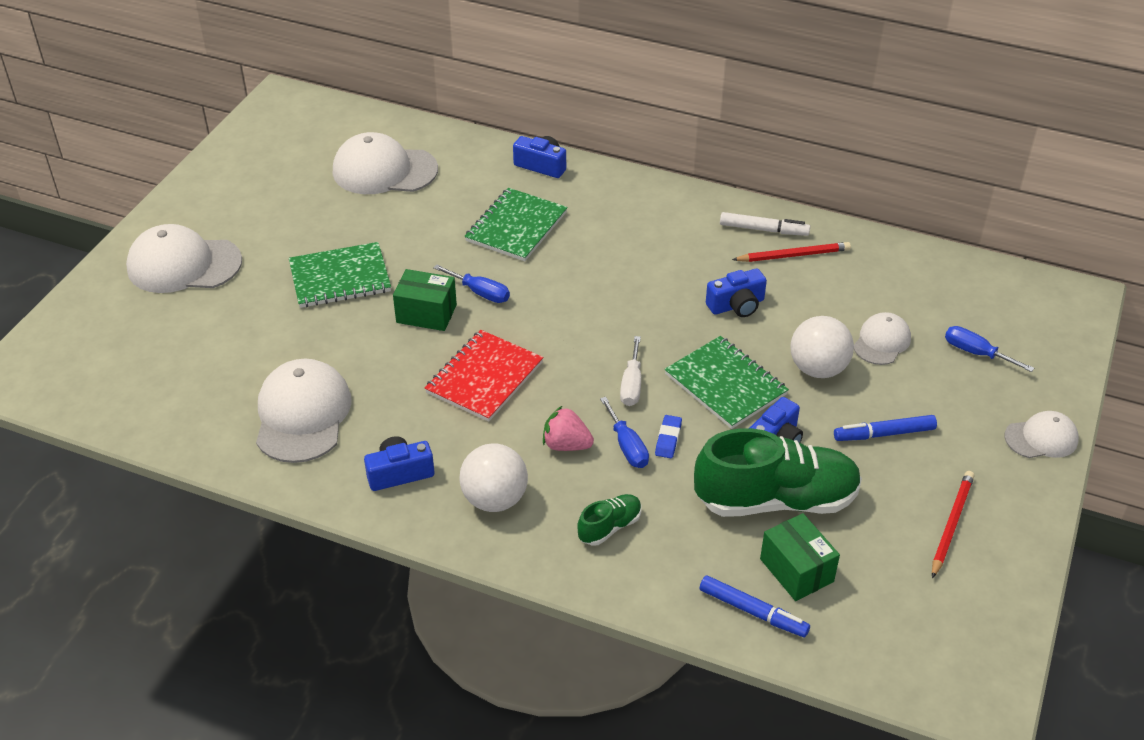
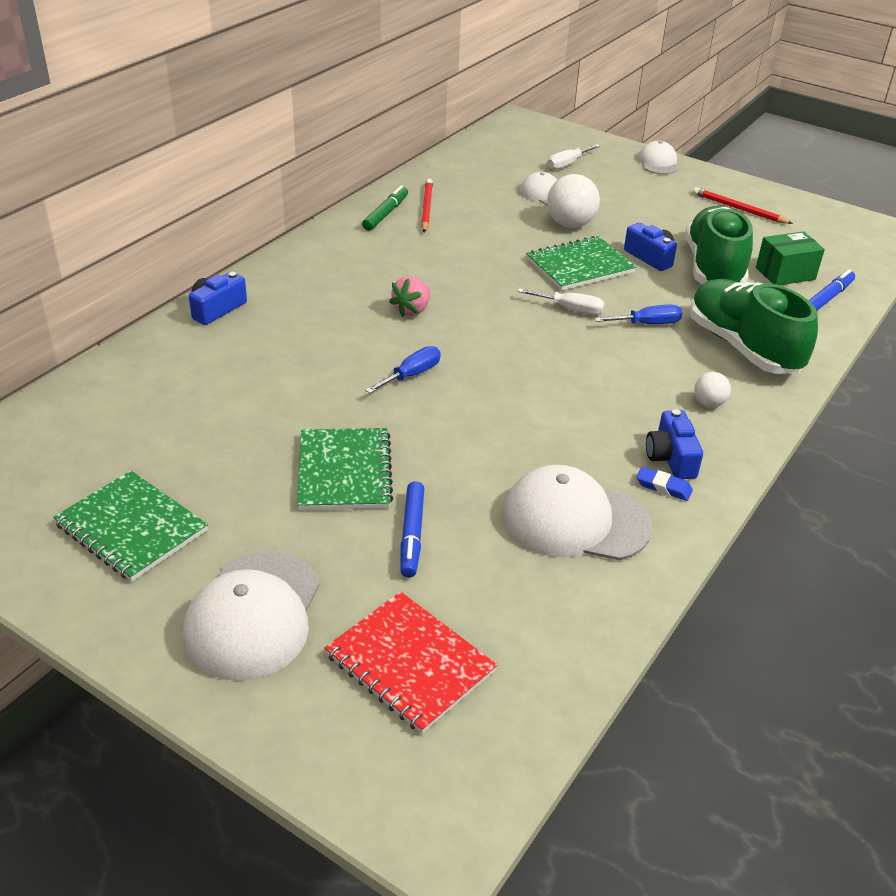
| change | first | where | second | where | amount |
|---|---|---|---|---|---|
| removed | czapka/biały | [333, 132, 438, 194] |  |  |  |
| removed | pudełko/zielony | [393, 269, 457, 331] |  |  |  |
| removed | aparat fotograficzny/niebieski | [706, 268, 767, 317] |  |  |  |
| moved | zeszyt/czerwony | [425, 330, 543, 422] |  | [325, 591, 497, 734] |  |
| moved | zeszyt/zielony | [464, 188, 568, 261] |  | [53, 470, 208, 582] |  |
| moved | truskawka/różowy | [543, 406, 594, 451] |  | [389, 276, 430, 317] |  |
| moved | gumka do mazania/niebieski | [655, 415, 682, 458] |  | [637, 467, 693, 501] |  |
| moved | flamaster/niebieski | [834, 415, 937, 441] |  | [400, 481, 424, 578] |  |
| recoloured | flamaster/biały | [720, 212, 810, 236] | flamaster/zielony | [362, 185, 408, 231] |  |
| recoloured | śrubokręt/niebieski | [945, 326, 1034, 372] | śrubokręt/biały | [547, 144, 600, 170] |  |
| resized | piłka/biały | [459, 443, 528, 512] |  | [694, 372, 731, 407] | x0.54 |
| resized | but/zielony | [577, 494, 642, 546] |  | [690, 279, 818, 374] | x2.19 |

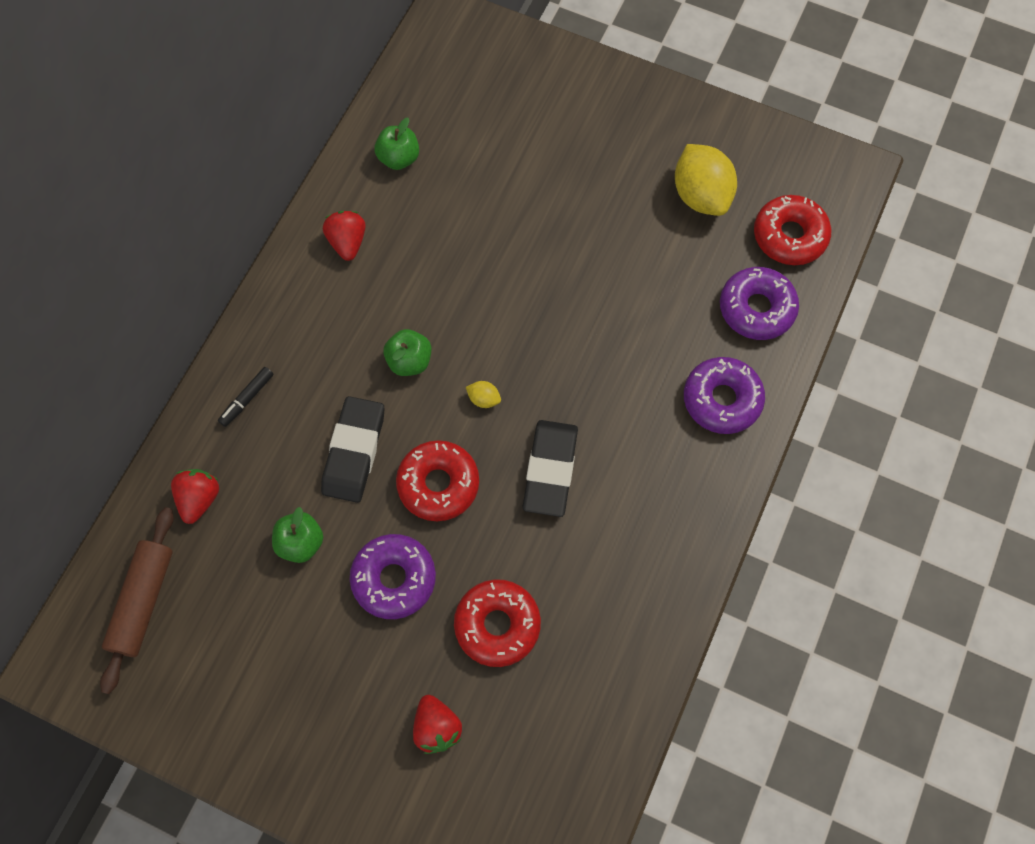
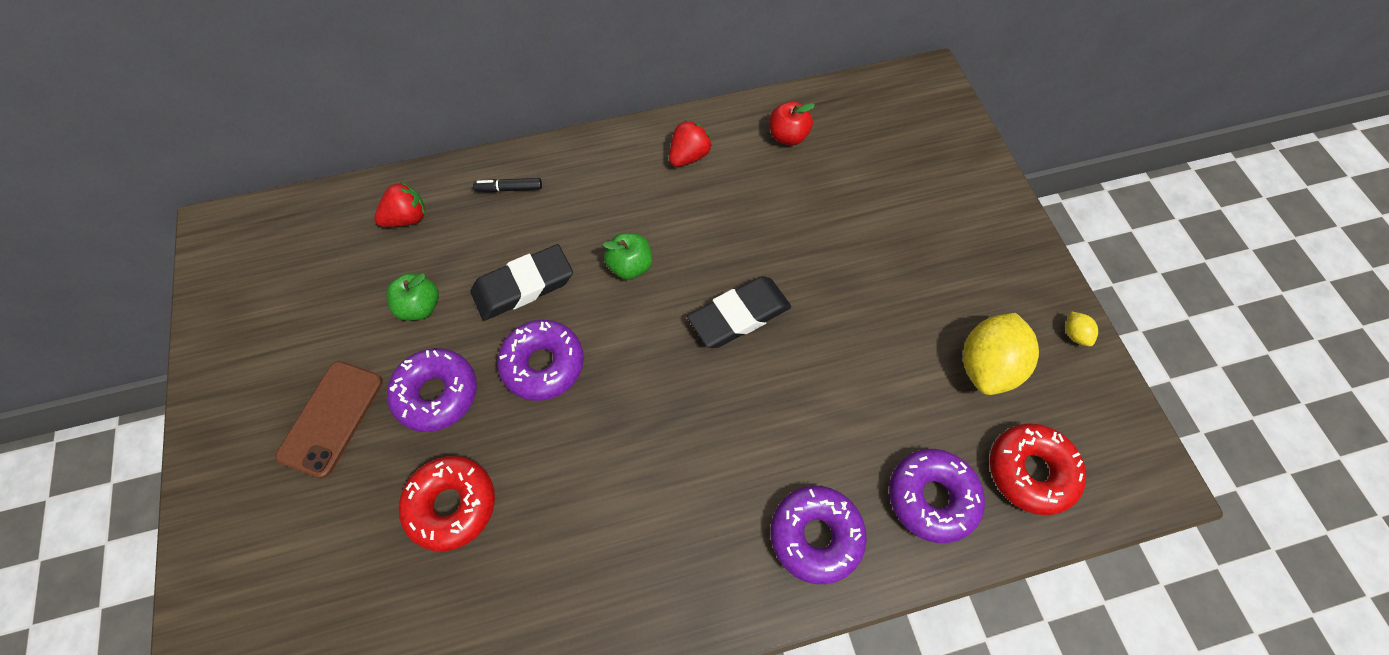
| change | first | where | second | where | amount |
|---|---|---|---|---|---|
| removed | wałek do ciasta/brązowy | [100, 507, 174, 694] |  |  |  |
| removed | truskawka/czerwony | [413, 695, 462, 754] |  |  |  |
| added |  |  | telefon/brązowy | [276, 361, 383, 478] |  |
| moved | cytryna/żółty | [466, 381, 501, 408] |  | [1066, 311, 1098, 346] |  |
| moved | gumka do mazania/czarny | [523, 420, 578, 517] |  | [687, 276, 791, 348] |  |
| recoloured | jabłko/zielony | [374, 118, 419, 170] | jabłko/czerwony | [770, 101, 815, 145] |  |
| recoloured | donut/czerwony | [396, 440, 479, 521] | donut/fioletowy | [497, 320, 584, 401] |  |

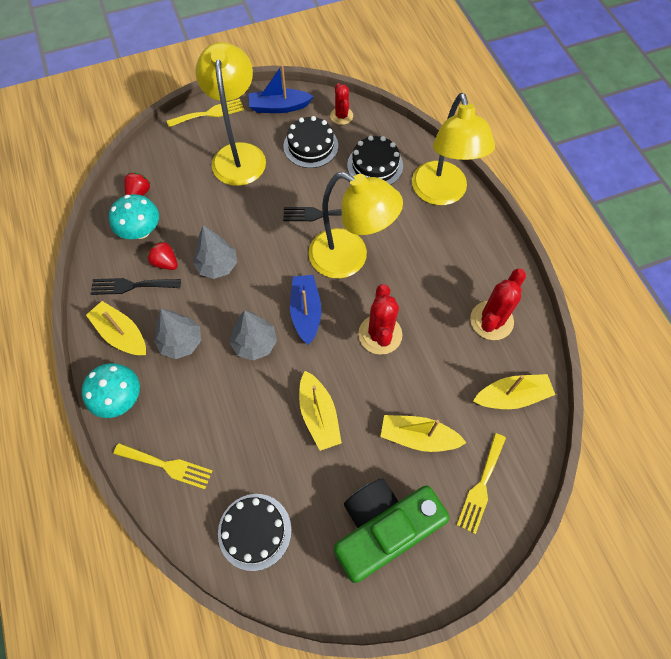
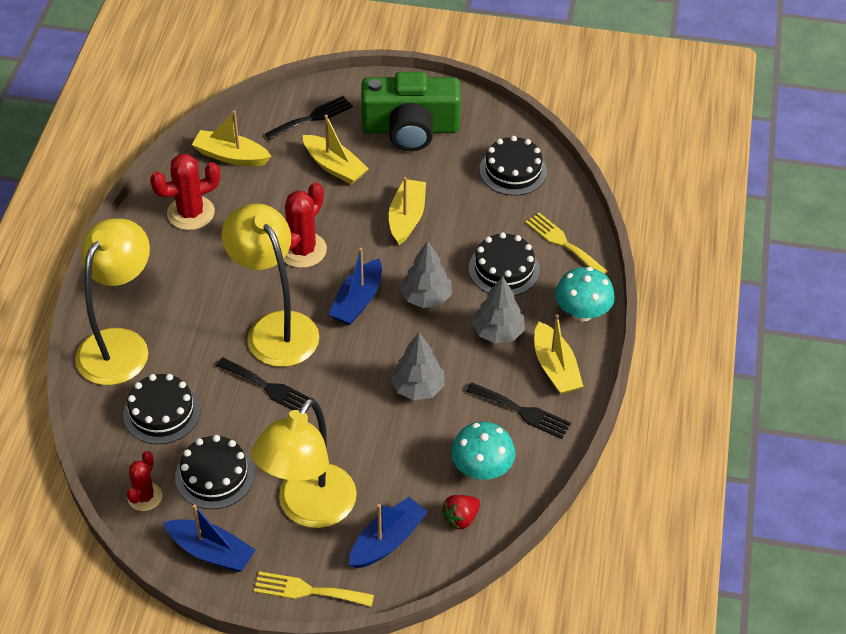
| change | first | where | second | where | amount |
|---|---|---|---|---|---|
| removed | truskawka/czerwony | [147, 241, 178, 270] |  |  |  |
| added |  |  | łódka/niebieski | [349, 497, 428, 569] |  |
| added |  |  | tort/czarny | [469, 232, 540, 296] |  |
| recoloured | widelec/żółty | [457, 433, 506, 534] | widelec/czarny | [265, 96, 353, 140] |  |

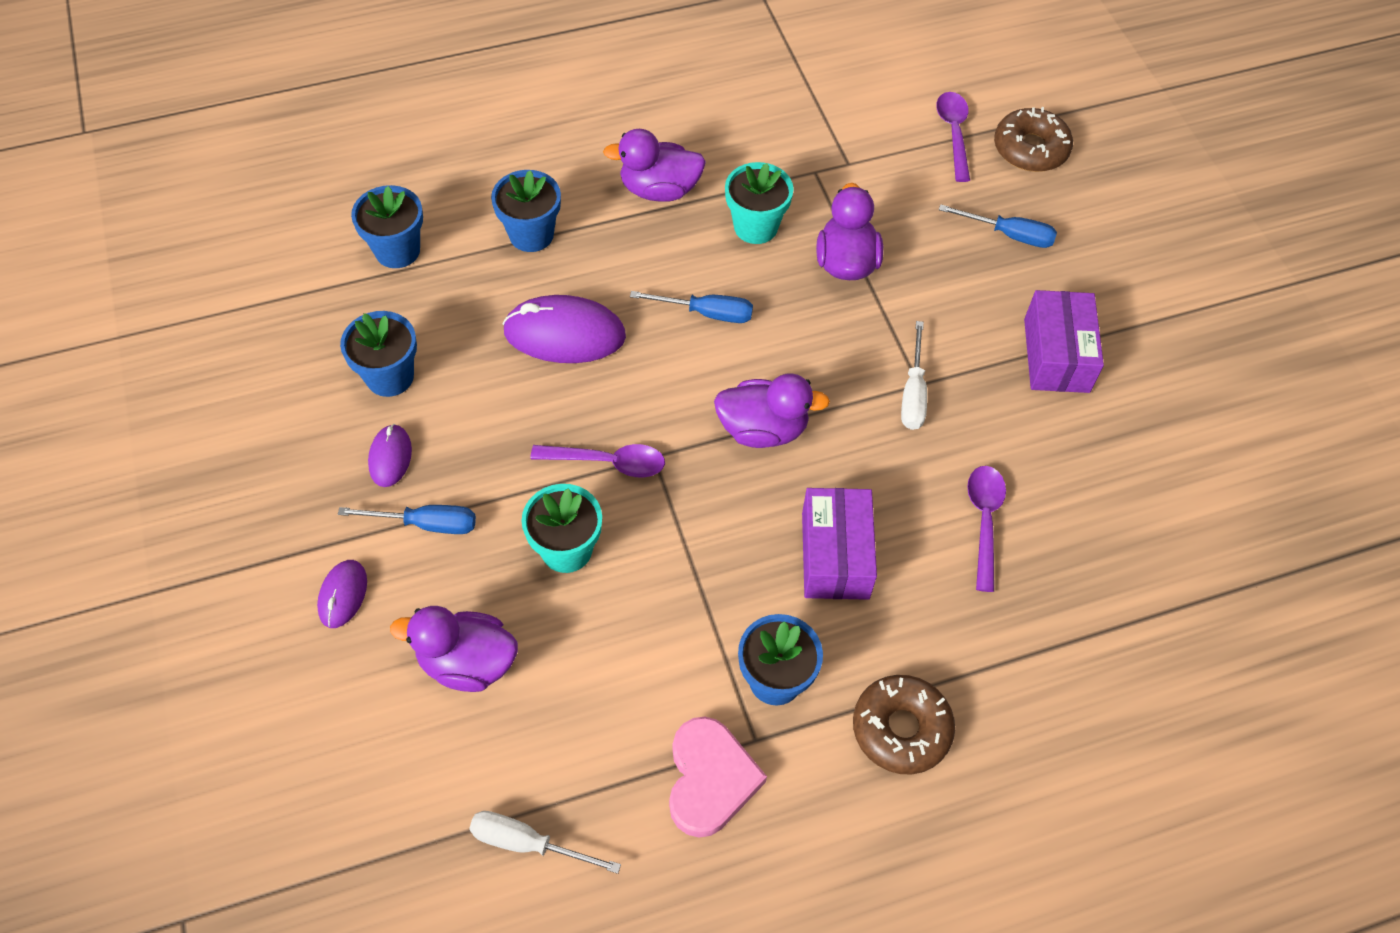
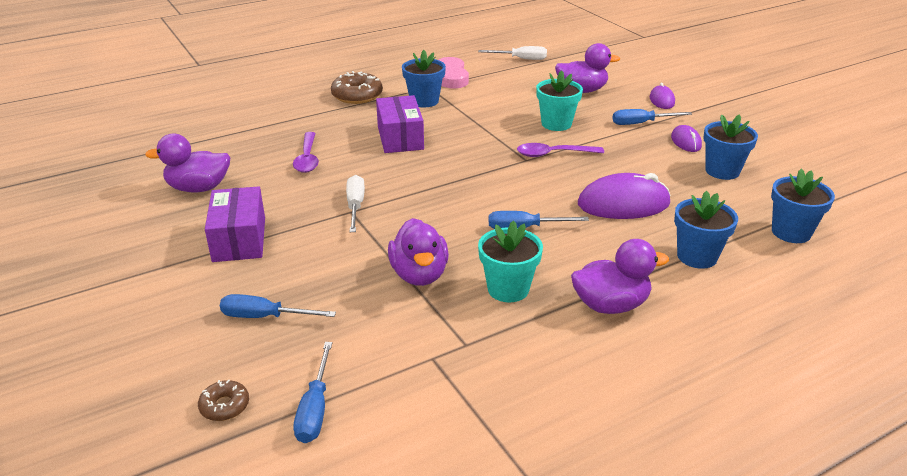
| change | first | where | second | where | amount |
|---|---|---|---|---|---|
| moved | kaczka/fioletowy | [714, 373, 830, 448] |  | [145, 134, 230, 192] |  |
| replaced | łyżka/fioletowy | [936, 92, 970, 182] | śrubokręt/niebieski | [294, 342, 332, 443] |  |
| resized | donut/brązowy | [994, 107, 1073, 172] |  | [198, 379, 249, 421] | x0.54 |

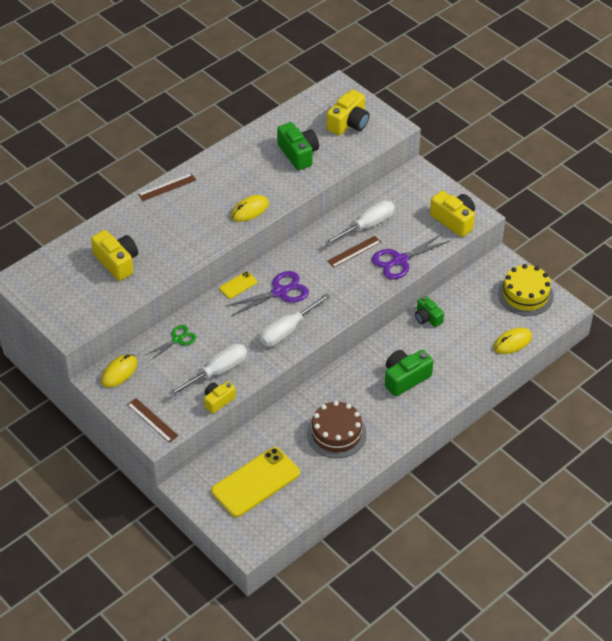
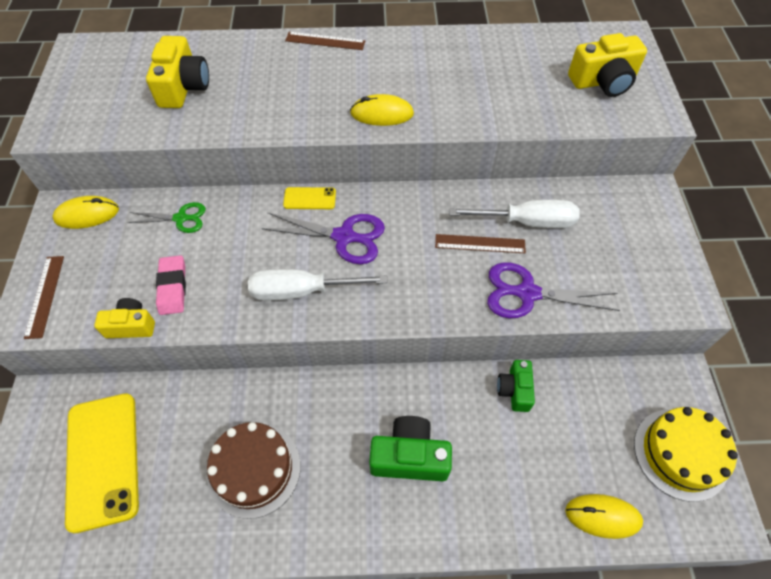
| change | first | where | second | where | amount |
|---|---|---|---|---|---|
| removed | aparat fotograficzny/zielony | [277, 122, 319, 170] |  |  |  |
| removed | aparat fotograficzny/żółty | [430, 191, 475, 237] |  |  |  |
| replaced | śrubokręt/biały | [168, 344, 247, 397] | gumka do mazania/różowy | [156, 255, 186, 315] |  |
| turned | telefon/żółty | [211, 447, 300, 517] |  | [65, 393, 139, 533] | 75 degrees clockwise |

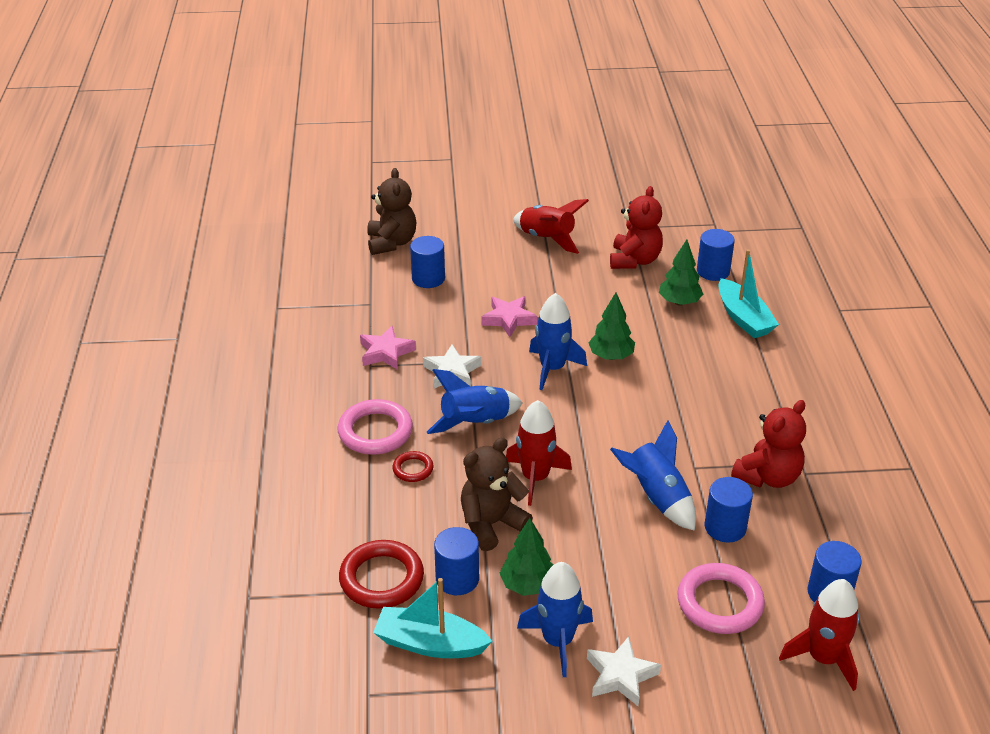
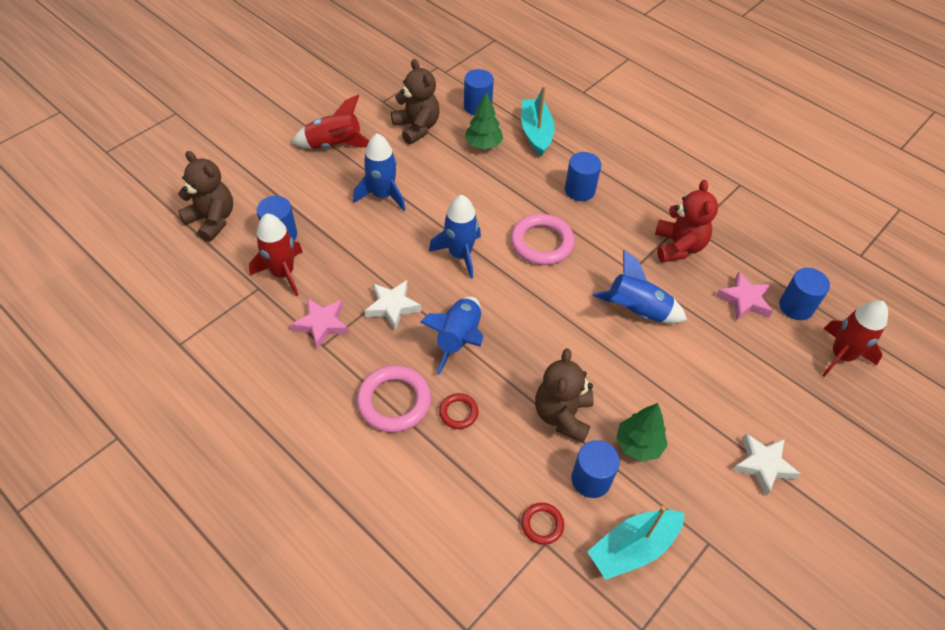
| change | first | where | second | where | amount |
|---|---|---|---|---|---|
| removed | drzewko/zielony | [588, 293, 635, 360] |  |  |  |
| moved | gwiazda/różowy | [481, 296, 537, 337] |  | [716, 271, 773, 321] |  |
| moved | rakieta/czerwony | [506, 400, 572, 506] |  | [249, 213, 303, 296] |  |
| moved | rakieta/niebieski | [517, 562, 593, 677] |  | [353, 133, 406, 211] |  |
| moved | pierścień/różowy | [677, 563, 765, 634] |  | [511, 214, 574, 265] |  |
| moved | walec/niebieski | [705, 477, 753, 542] |  | [565, 152, 601, 201] |  |
| recoloured | miś/czerwony | [610, 186, 663, 269] | miś/brązowy | [391, 59, 440, 144] |  |
| turned | łódka/turkusowy | [718, 249, 779, 338] |  | [521, 86, 555, 156] | 120 degrees counterclockwise |
| resized | pierścień/czerwony | [339, 540, 424, 609] |  | [521, 503, 564, 545] | x0.53 |

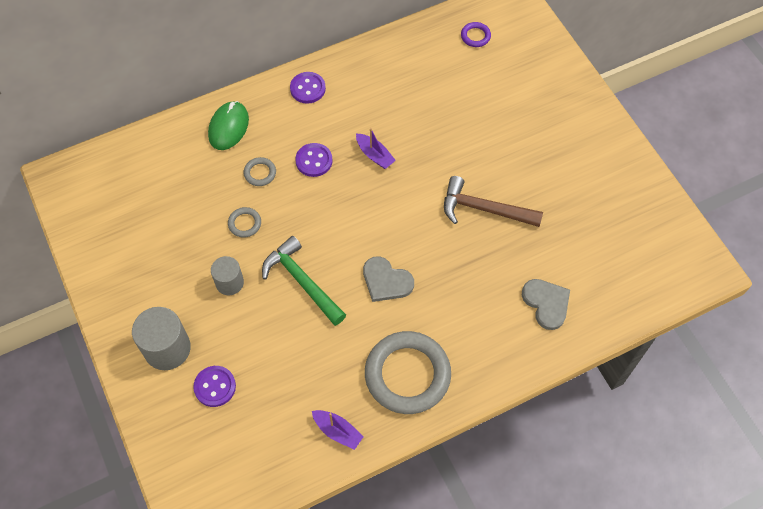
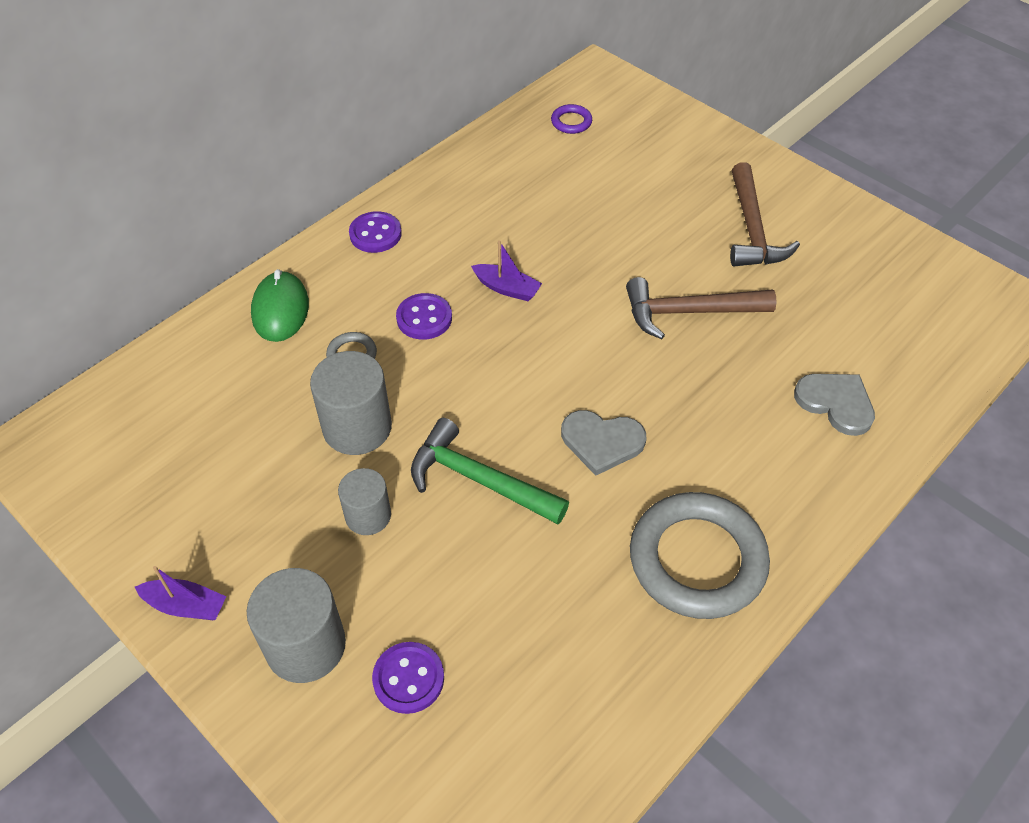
| change | first | where | second | where | amount |
|---|---|---|---|---|---|
| added |  |  | młotek/brązowy | [730, 162, 800, 266] |  |
| moved | łódka/fioletowy | [312, 410, 364, 450] |  | [135, 566, 227, 620] |  |
| replaced | pierścień/szary | [228, 207, 261, 238] | walec/szary | [310, 351, 392, 455] |  |

